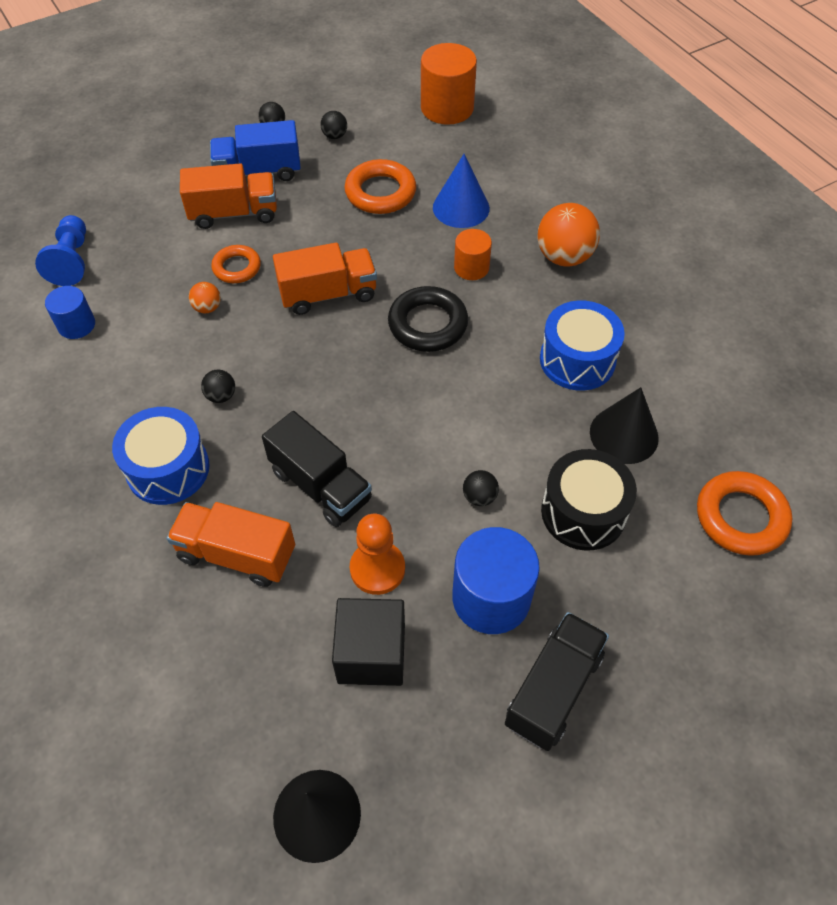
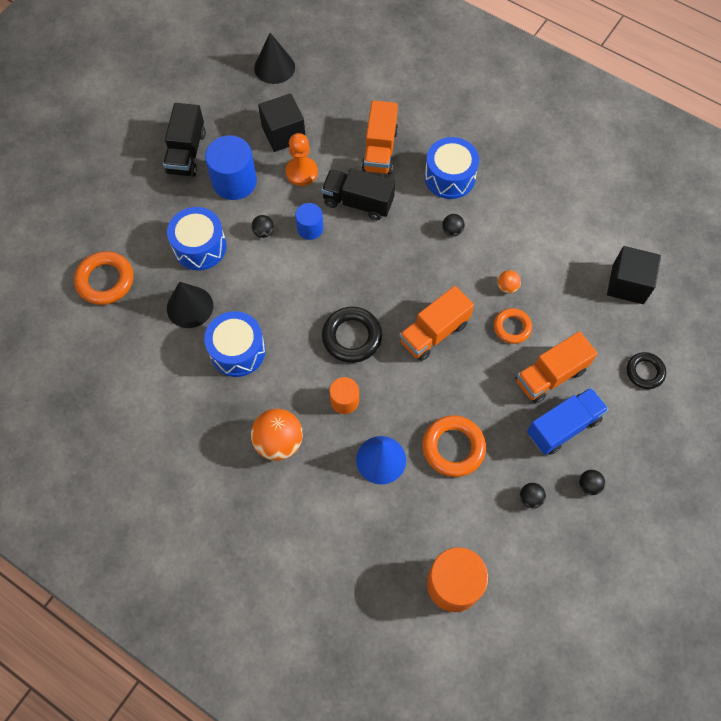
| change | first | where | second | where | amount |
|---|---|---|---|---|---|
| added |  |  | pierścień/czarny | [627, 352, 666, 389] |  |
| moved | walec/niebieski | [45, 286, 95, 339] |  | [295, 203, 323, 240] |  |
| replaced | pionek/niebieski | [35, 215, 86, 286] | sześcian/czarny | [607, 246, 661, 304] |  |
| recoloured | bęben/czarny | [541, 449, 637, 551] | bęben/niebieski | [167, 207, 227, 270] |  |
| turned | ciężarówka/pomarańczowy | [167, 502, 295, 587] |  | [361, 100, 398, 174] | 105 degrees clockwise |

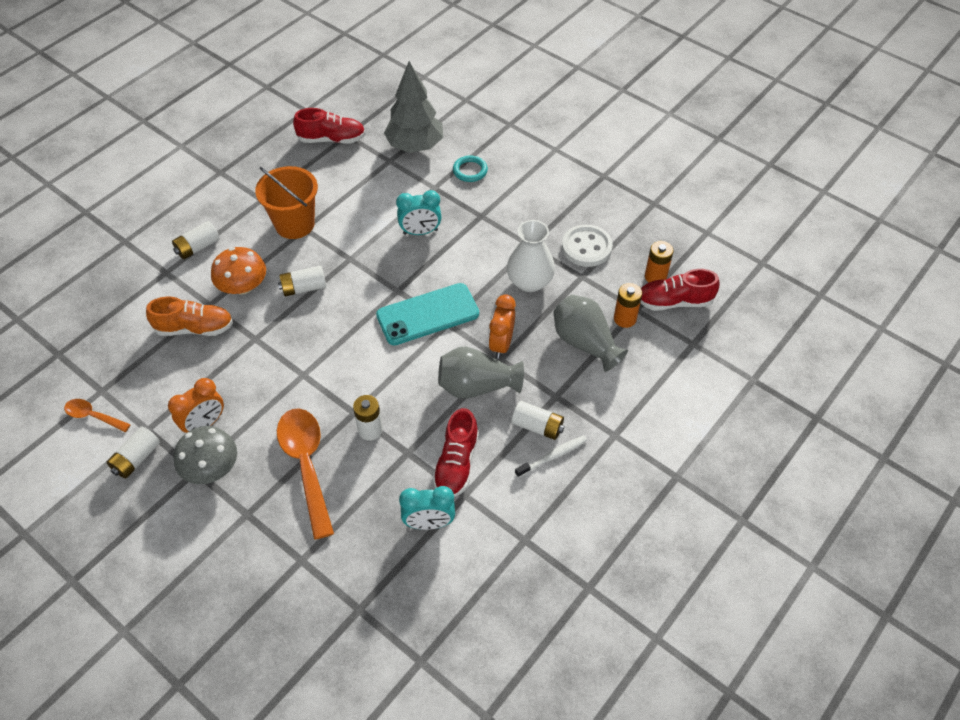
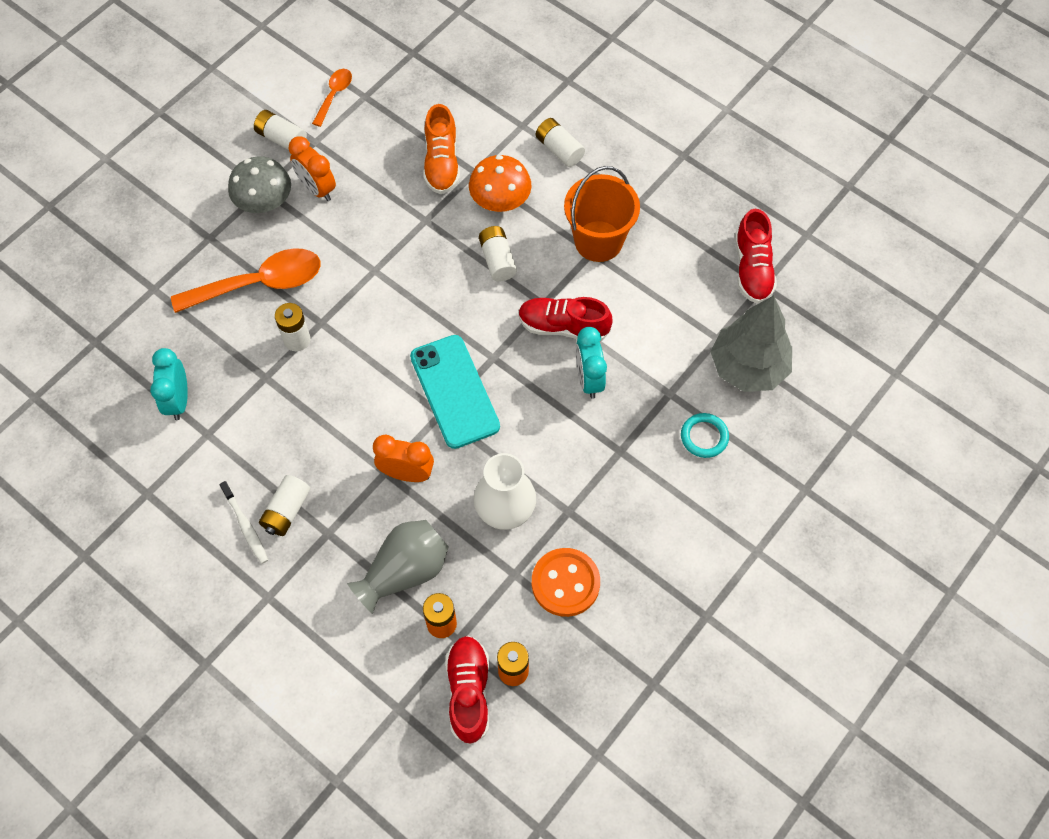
| change | first | where | second | where | amount |
|---|---|---|---|---|---|
| removed | wazon/szary | [438, 347, 524, 399] |  |  |  |
| moved | but/czerwony | [432, 408, 479, 497] |  | [518, 297, 612, 341] |  |
| recoloured | guzik/biały | [562, 225, 613, 267] | guzik/pomarańczowy | [532, 548, 600, 617] |  |

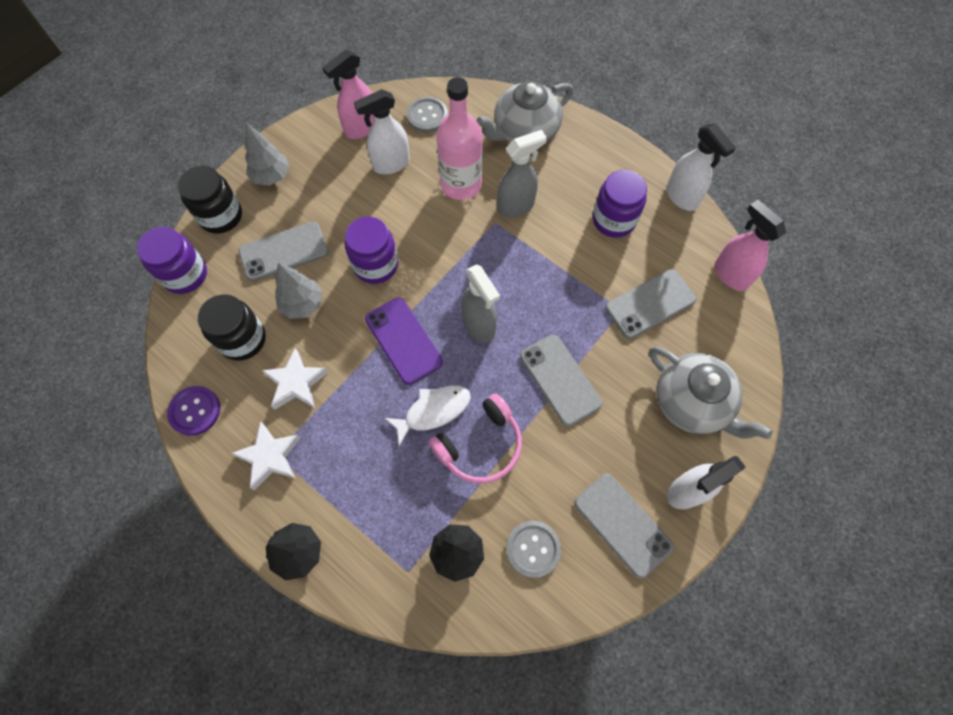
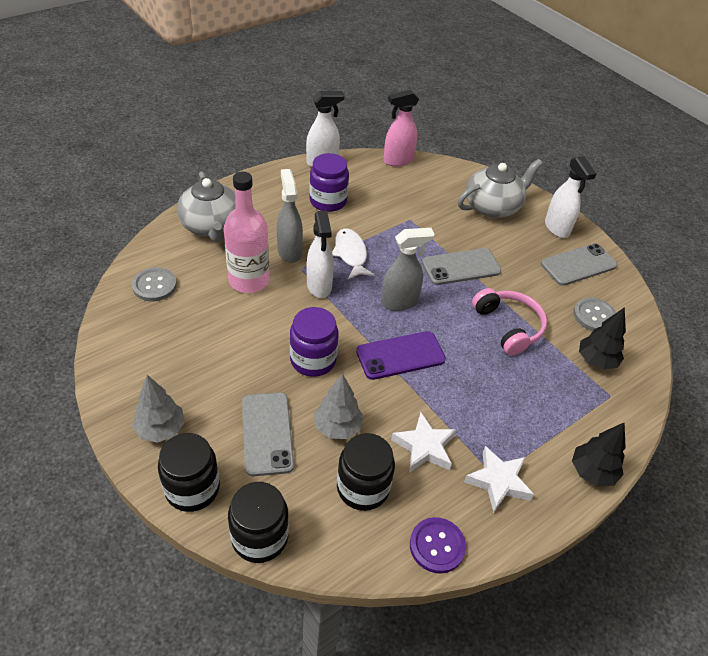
| change | first | where | second | where | amount |
|---|---|---|---|---|---|
| removed | spryskiwacz/różowy | [322, 50, 374, 139] |  |  |  |
| removed | telefon/szary | [605, 269, 697, 339] |  |  |  |
| moved | spryskiwacz/biały | [354, 89, 410, 174] |  | [307, 210, 334, 298] |  |
| moved | ryba/biały | [384, 385, 471, 446] |  | [332, 228, 374, 279] |  |
| recoloured | słoik/fioletowy | [137, 227, 207, 294] | słoik/czarny | [228, 482, 289, 563] |  |

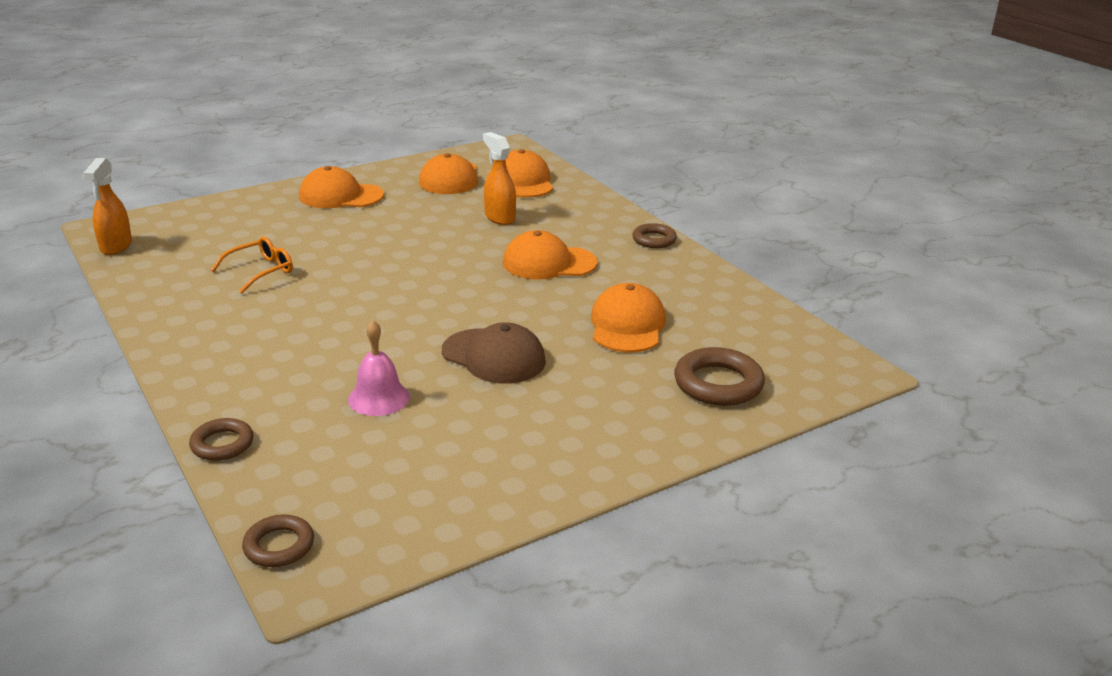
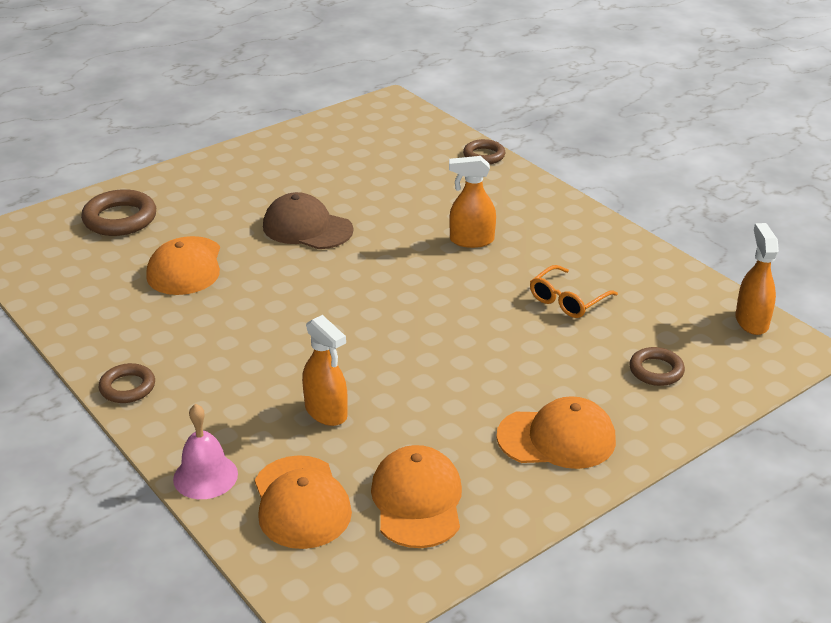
| change | first | where | second | where | amount |
|---|---|---|---|---|---|
| removed | czapka/pomarańczowy | [503, 230, 597, 280] |  |  |  |
| added |  |  | spryskiwacz/pomarańczowy | [449, 156, 496, 248] |  |
| moved | pierścień/brązowy | [242, 514, 314, 567] |  | [629, 347, 685, 386] |  |
| moved | dzwonek/różowy | [348, 320, 410, 416] |  | [173, 404, 238, 499] |  |

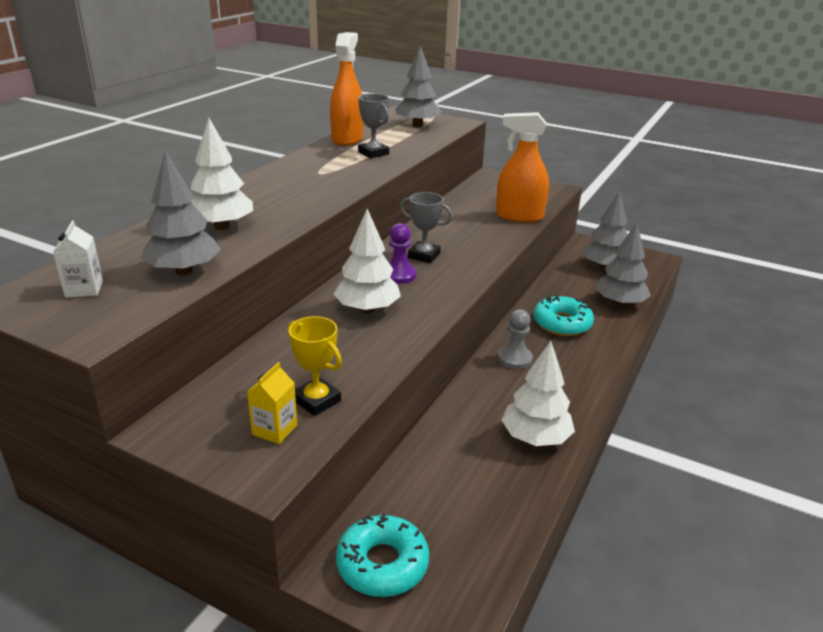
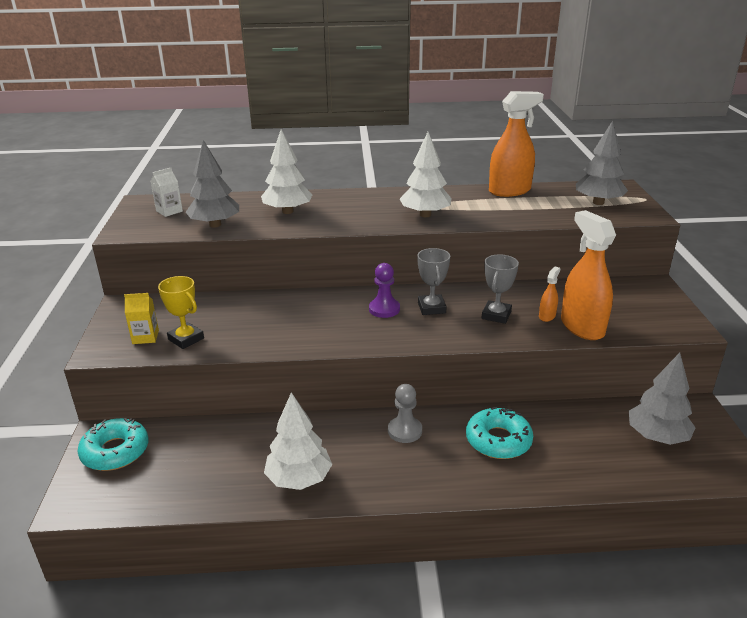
| change | first | where | second | where | amount |
|---|---|---|---|---|---|
| removed | drzewko/szary | [595, 223, 651, 307] |  |  |  |
| added |  |  | spryskiwacz/pomarańczowy | [539, 267, 560, 322] |  |
| moved | drzewko/biały | [334, 209, 401, 313] |  | [400, 132, 452, 217] |  |
| moved | puchar/szary | [358, 94, 389, 158] |  | [482, 254, 519, 324] |  |
| turned | puchar/żółty | [288, 316, 342, 416] |  | [158, 276, 204, 349] | 60 degrees counterclockwise |

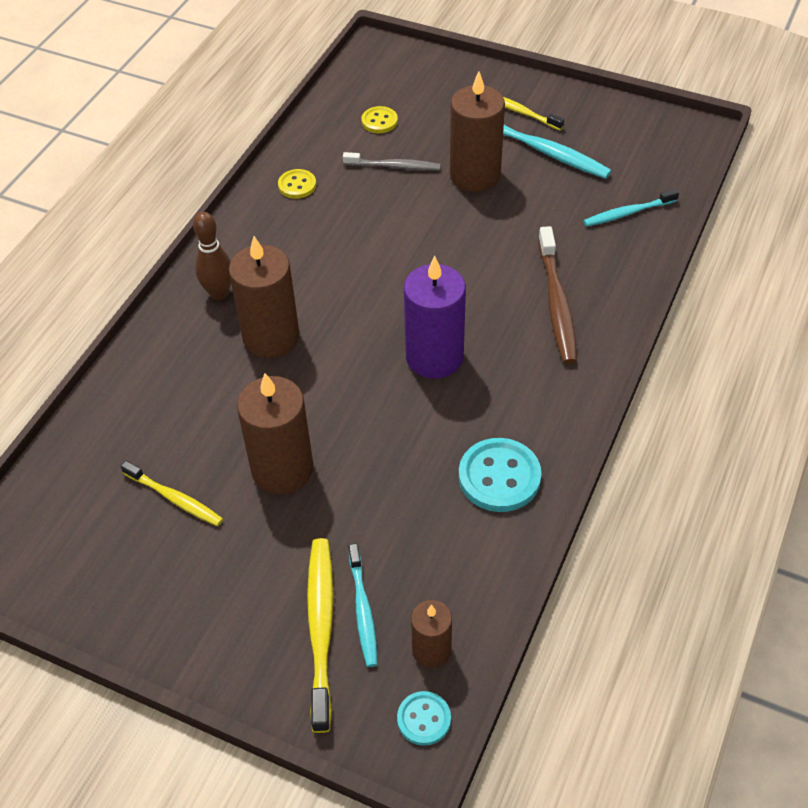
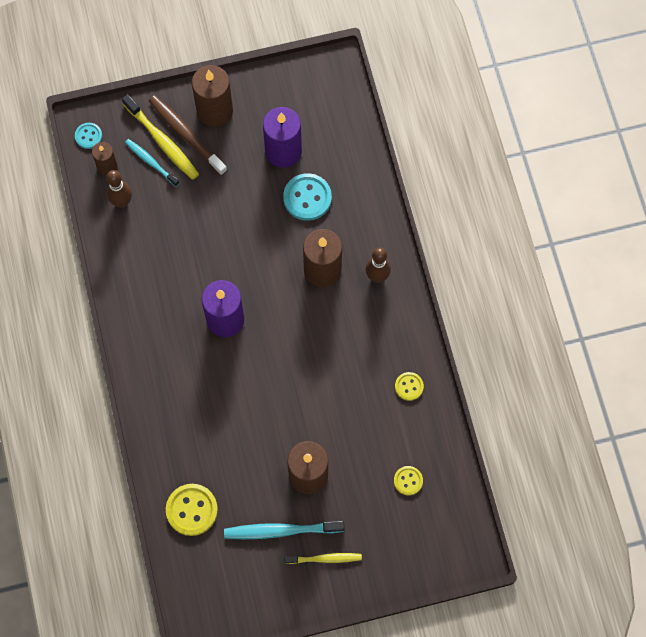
| change | first | where | second | where | amount |
|---|---|---|---|---|---|
| removed | szczoteczka do zębów/szary | [343, 152, 440, 171] |  |  |  |
| added |  |  | kręgiel/brązowy | [106, 170, 132, 208] |  |
| moved | świeca/brązowy | [237, 373, 314, 494] |  | [192, 65, 233, 127] |  |
| moved | guzik/turkusowy | [459, 438, 541, 512] |  | [283, 173, 332, 221] |  |
| moved | szczoteczka do zębów/brązowy | [538, 226, 577, 364] |  | [149, 95, 227, 176] |  |
| replaced | szczoteczka do zębów/żółty | [120, 461, 223, 526] | świeca/fioletowy | [263, 107, 302, 168] |  |
| replaced | szczoteczka do zębów/turkusowy | [583, 189, 679, 227] | guzik/żółty | [166, 484, 218, 536] |  |

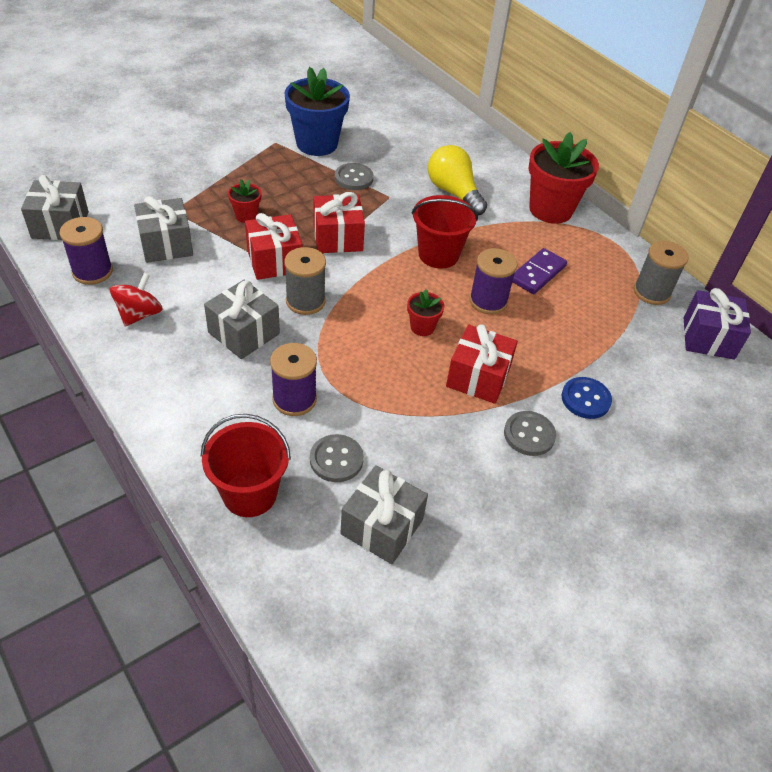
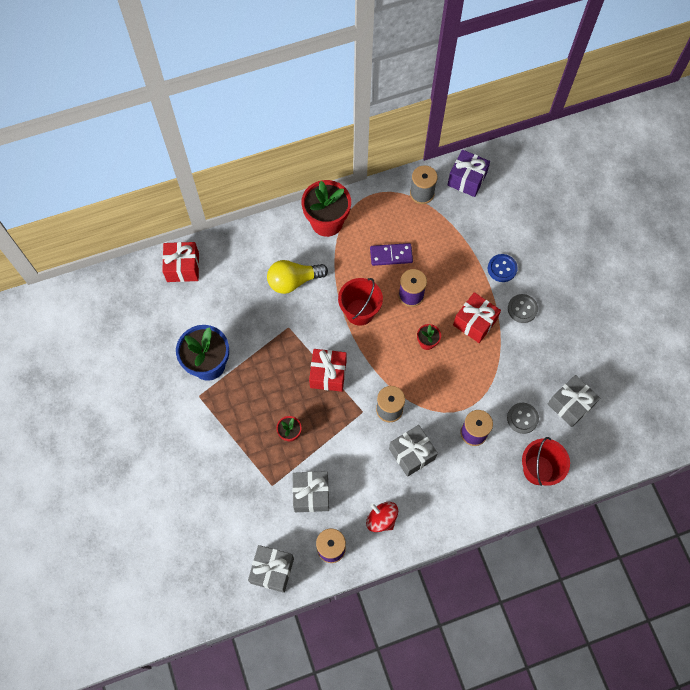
| change | first | where | second | where | amount |
|---|---|---|---|---|---|
| removed | guzik/szary | [335, 163, 374, 190] |  |  |  |
| moved | prezent/czerwony | [245, 213, 302, 280] |  | [162, 242, 199, 282] |  |
| turned | kostka domina/fioletowy | [513, 248, 567, 294] |  | [370, 243, 413, 266] | 60 degrees counterclockwise |

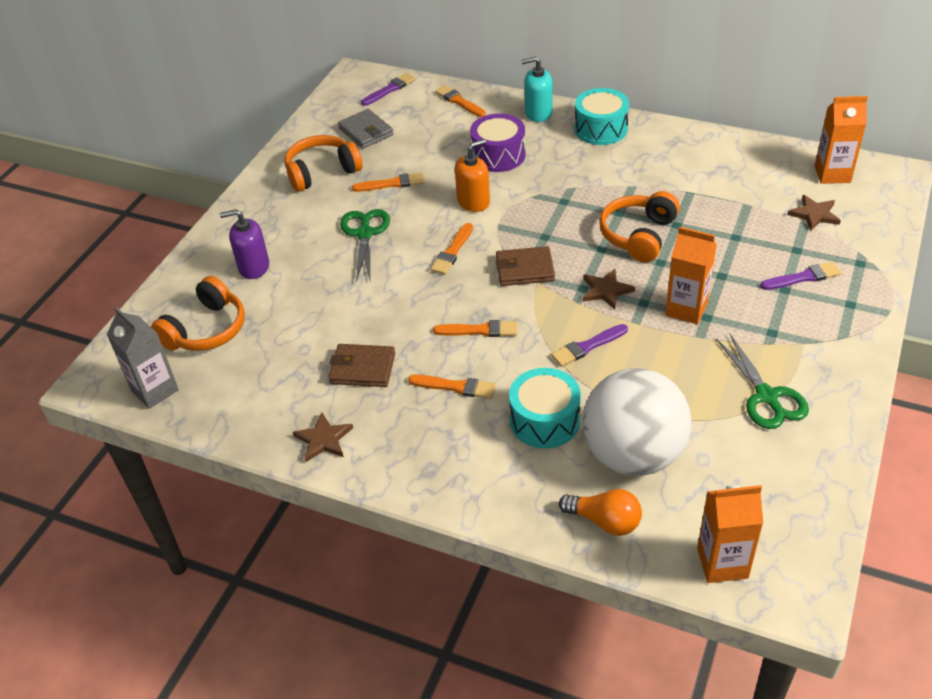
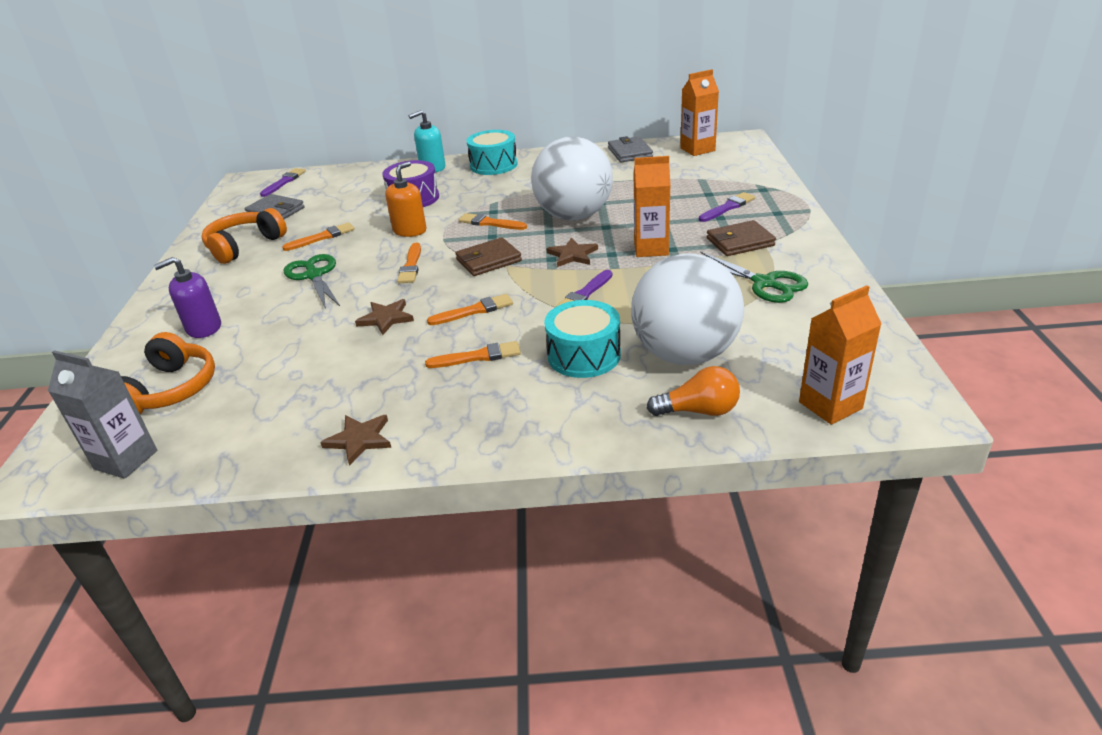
| change | first | where | second | where | amount |
|---|---|---|---|---|---|
| added |  |  | portfel/szary | [608, 136, 653, 162] |  |
| moved | portfel/brązowy | [328, 344, 395, 387] |  | [707, 220, 776, 256] |  |
| moved | pędzel/pomarańczowy | [435, 85, 486, 117] |  | [459, 213, 527, 230] |  |
| moved | gwiazda/brązowy | [787, 195, 841, 231] |  | [355, 299, 414, 335] |  |
| replaced | słuchawki/pomarańczowy | [599, 191, 680, 262] | piłka/biały | [531, 137, 613, 220] |  |

